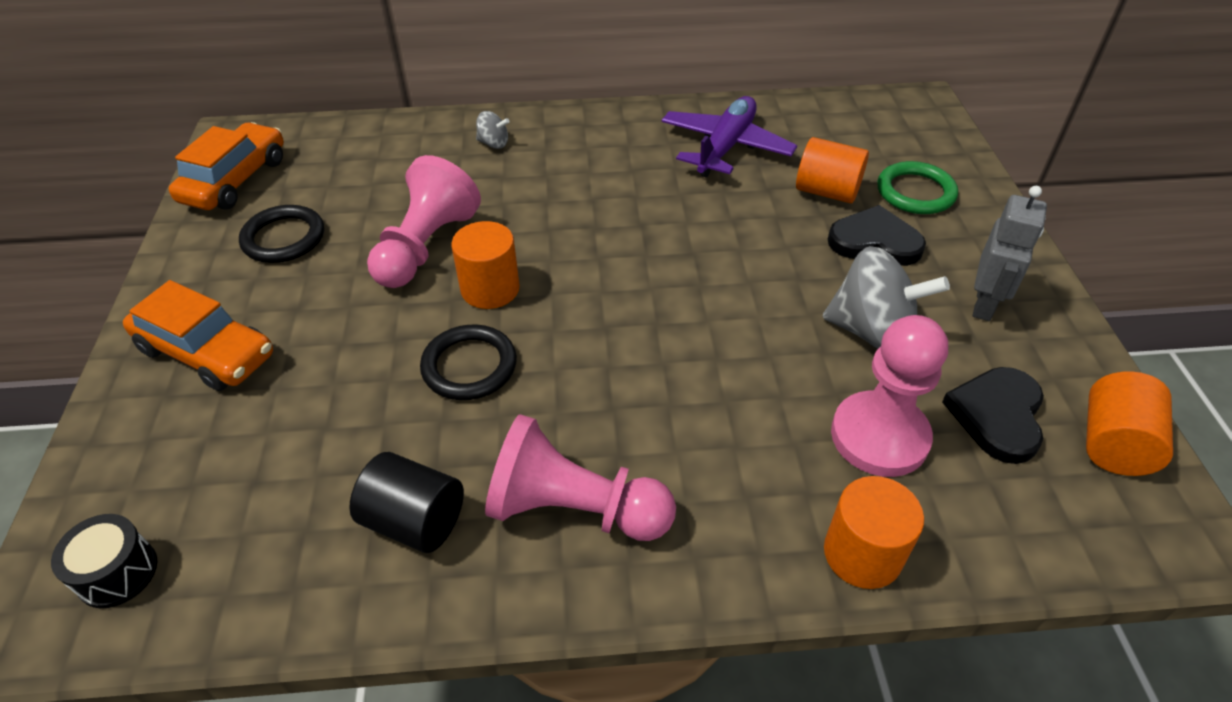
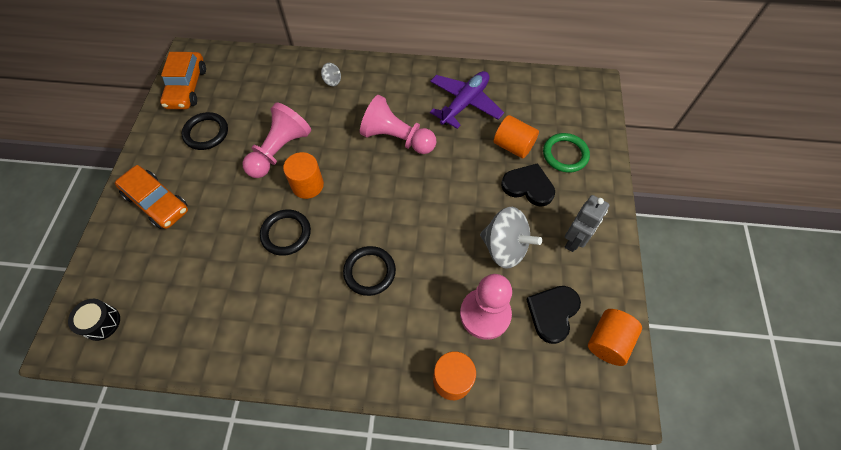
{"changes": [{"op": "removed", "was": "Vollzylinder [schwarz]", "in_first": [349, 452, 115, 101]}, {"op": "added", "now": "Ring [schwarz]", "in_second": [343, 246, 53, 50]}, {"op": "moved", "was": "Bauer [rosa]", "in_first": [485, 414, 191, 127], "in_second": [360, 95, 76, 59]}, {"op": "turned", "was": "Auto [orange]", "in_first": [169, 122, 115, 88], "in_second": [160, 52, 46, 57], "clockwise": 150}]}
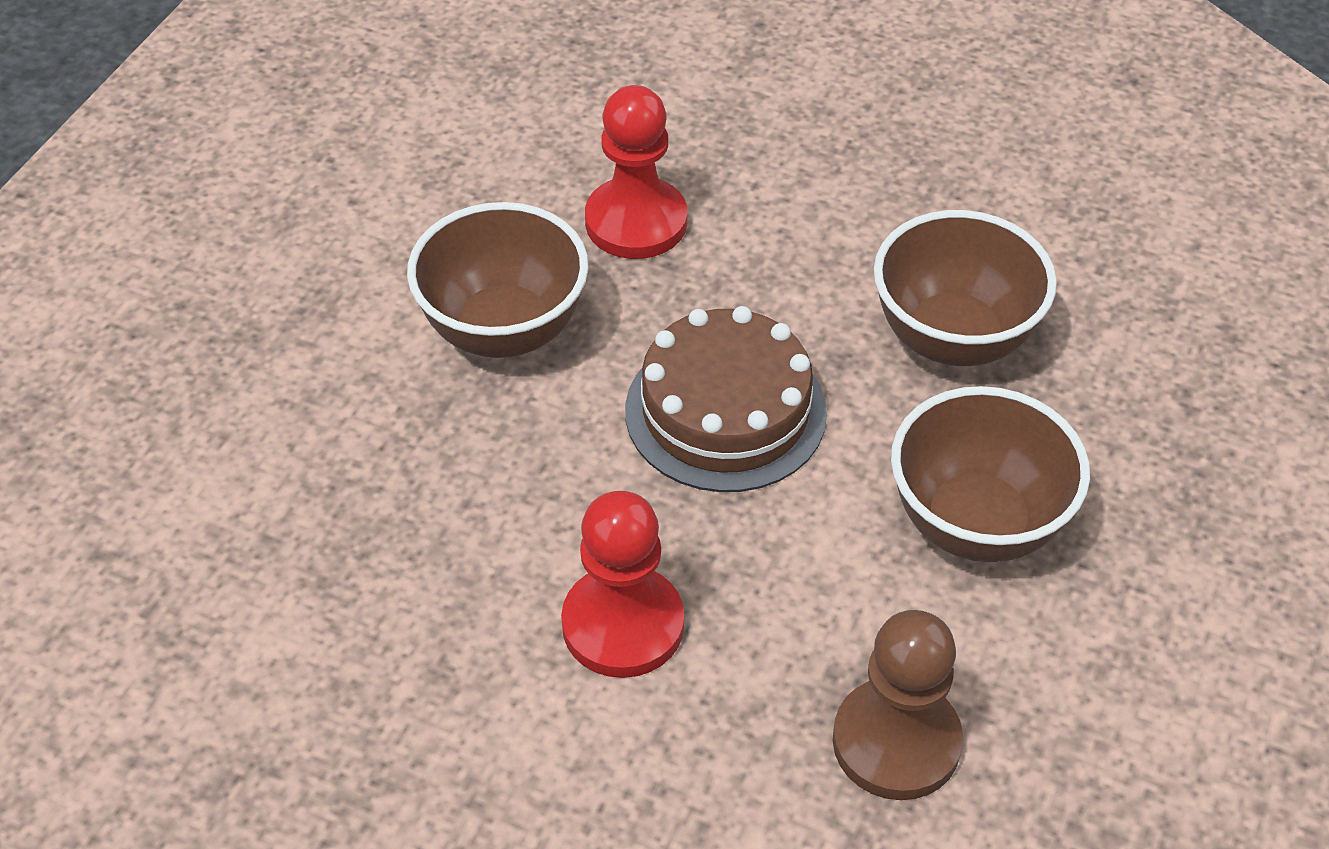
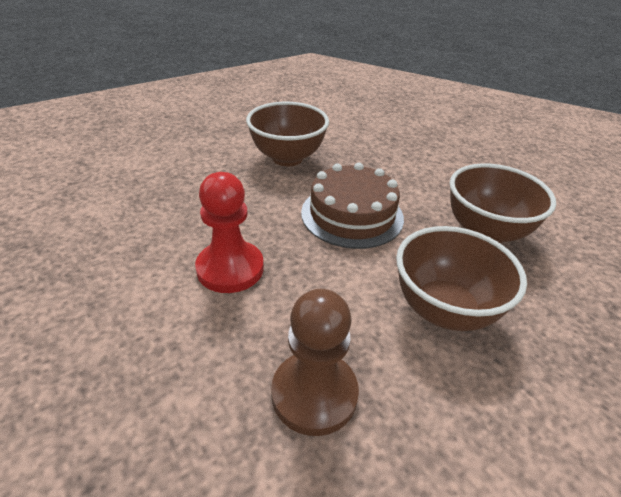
{"changes": [{"op": "removed", "was": "Bauer [rot]", "in_first": [585, 85, 102, 174]}]}
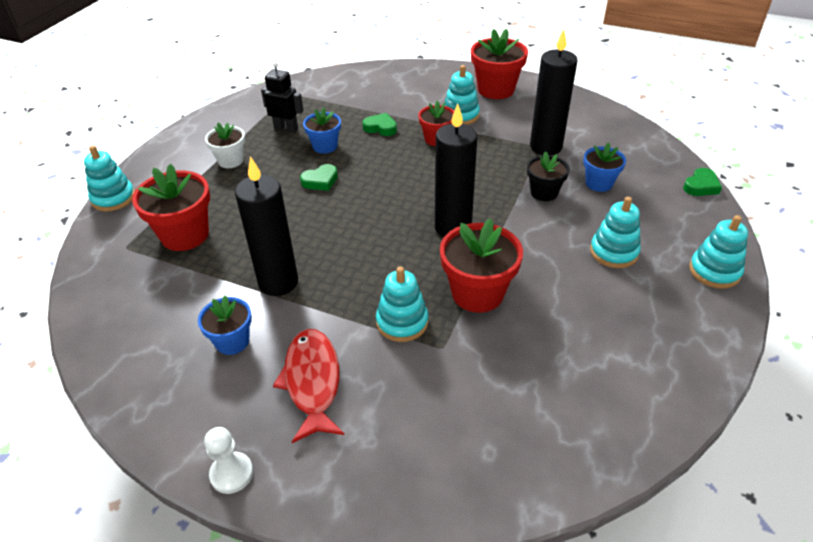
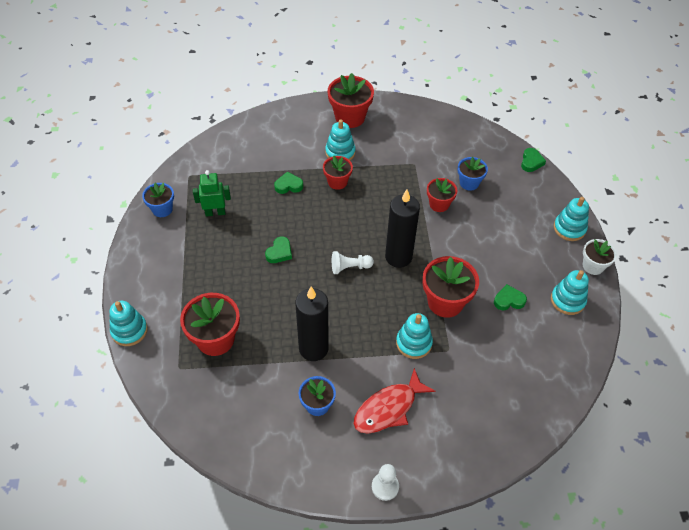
{"changes": [{"op": "removed", "was": "Kerze [schwarz]", "in_first": [530, 29, 47, 126]}, {"op": "added", "now": "Bauer [weiß]", "in_second": [332, 251, 42, 23]}, {"op": "added", "now": "Herz [grün]", "in_second": [494, 284, 33, 26]}, {"op": "moved", "was": "Blumentopf [weiß]", "in_first": [205, 122, 40, 46], "in_second": [583, 239, 34, 36]}, {"op": "moved", "was": "Blumentopf [blau]", "in_first": [303, 107, 38, 47], "in_second": [142, 183, 32, 34]}, {"op": "moved", "was": "Stapelspielzeug [türkis]", "in_first": [590, 197, 51, 71], "in_second": [551, 270, 38, 45]}, {"op": "recoloured", "was": "Roboter [schwarz]", "now": "Roboter [grün]", "in_first": [261, 62, 42, 71], "in_second": [193, 170, 38, 47]}, {"op": "recoloured", "was": "Blumentopf [schwarz]", "now": "Blumentopf [rot]", "in_first": [527, 151, 42, 50], "in_second": [427, 178, 30, 34]}, {"op": "turned", "was": "Fisch [rot]", "in_first": [273, 329, 71, 114], "in_second": [353, 368, 82, 65], "clockwise": -90}]}
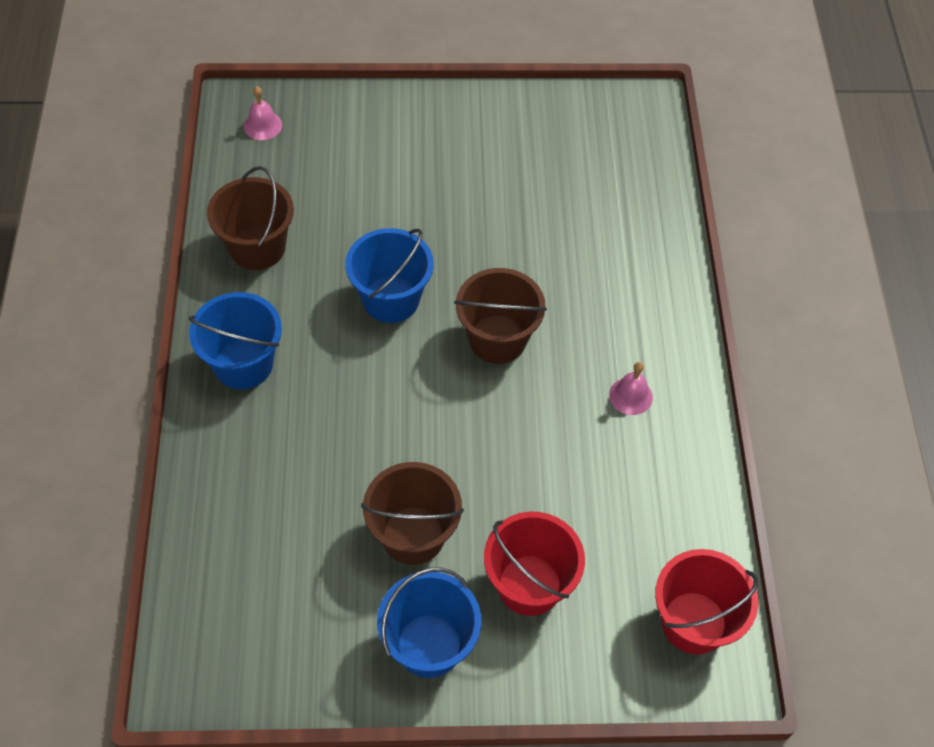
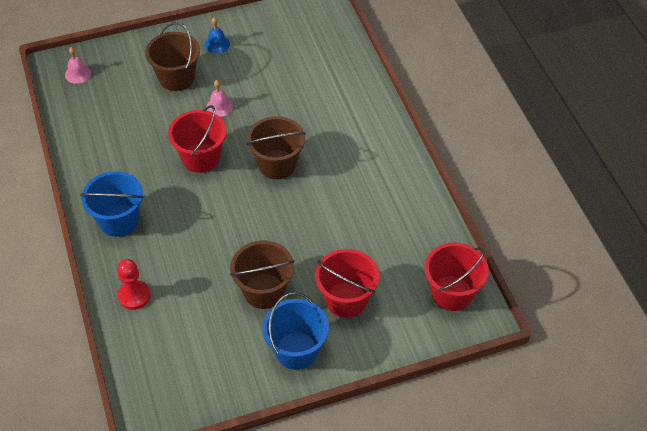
{"changes": [{"op": "added", "now": "Bauer [rot]", "in_second": [117, 259, 34, 51]}, {"op": "added", "now": "Glocke [blau]", "in_second": [204, 17, 26, 37]}, {"op": "moved", "was": "Eimer [braun]", "in_first": [207, 166, 87, 104], "in_second": [145, 22, 55, 69]}, {"op": "moved", "was": "Glocke [rosa]", "in_first": [609, 362, 44, 53], "in_second": [206, 80, 27, 37]}, {"op": "recoloured", "was": "Eimer [blau]", "now": "Eimer [rot]", "in_first": [345, 228, 89, 95], "in_second": [168, 105, 58, 68]}]}
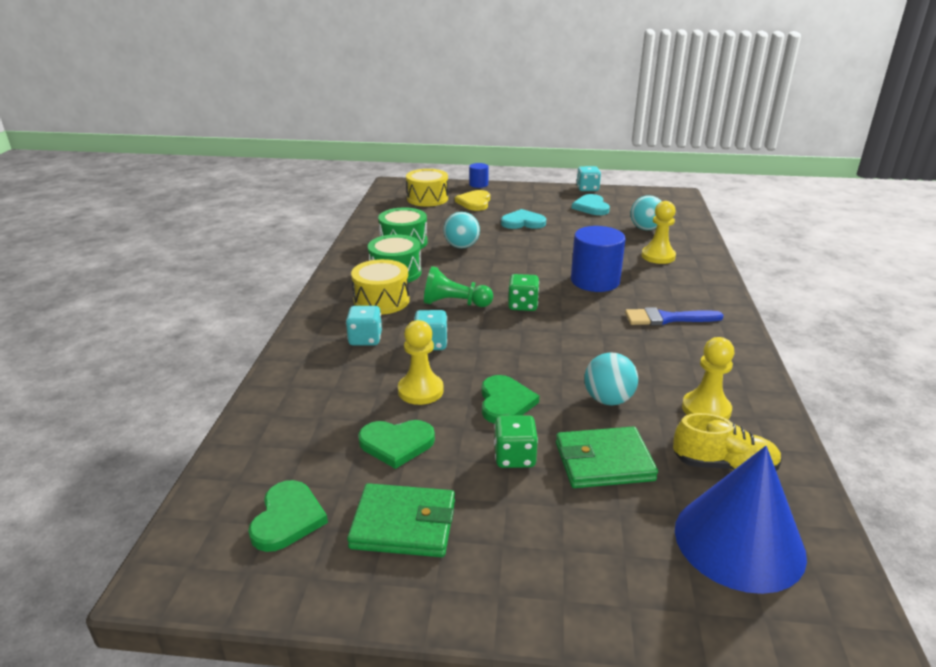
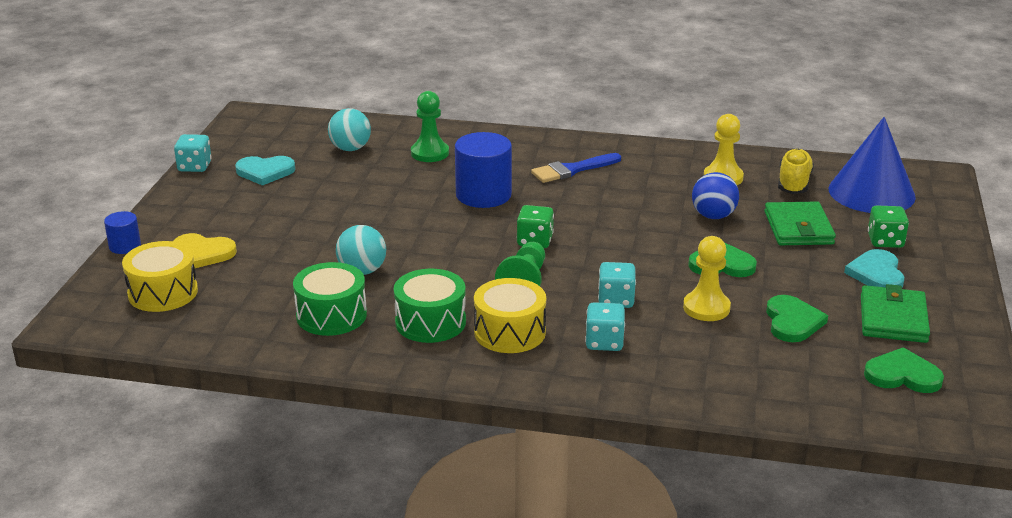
{"changes": [{"op": "moved", "was": "Spielwürfel [grün]", "in_first": [494, 415, 44, 53], "in_second": [868, 205, 41, 43]}, {"op": "moved", "was": "Herz [türkis]", "in_first": [501, 209, 45, 20], "in_second": [844, 249, 60, 39]}, {"op": "recoloured", "was": "Ball [türkis]", "now": "Ball [blau]", "in_first": [584, 352, 54, 53], "in_second": [692, 172, 47, 47]}, {"op": "recoloured", "was": "Bauer [gelb]", "now": "Bauer [grün]", "in_first": [641, 201, 35, 63], "in_second": [411, 91, 38, 71]}, {"op": "turned", "was": "Pinsel [blau]", "in_first": [625, 307, 99, 19], "in_second": [531, 153, 90, 30], "clockwise": 60}]}
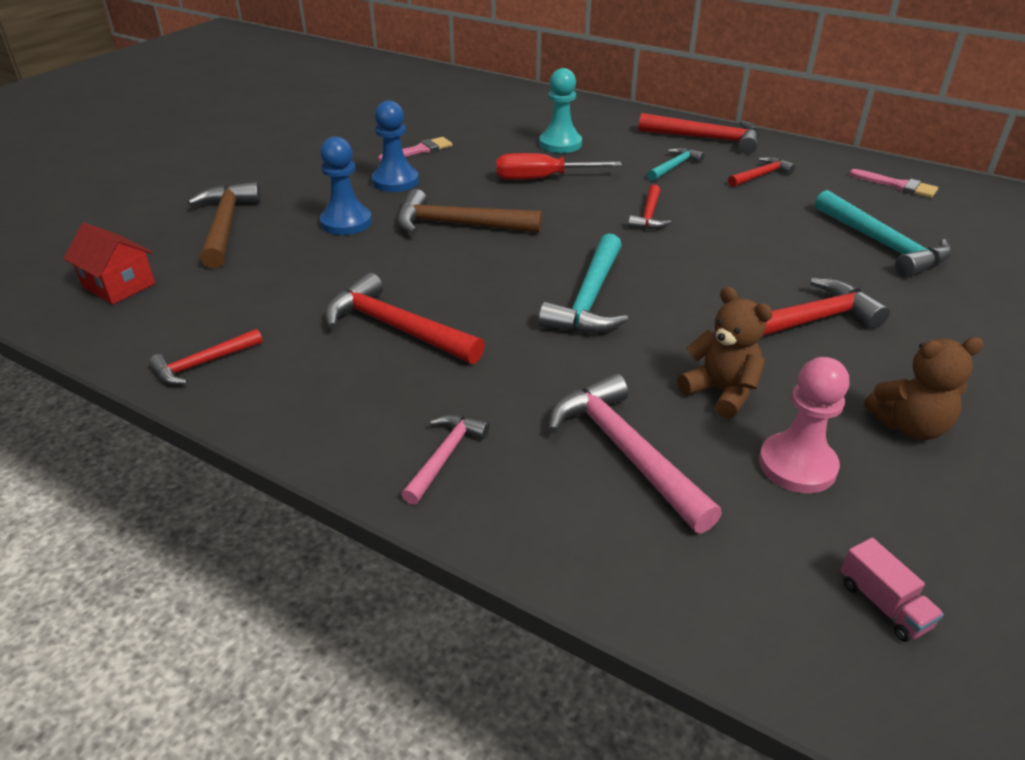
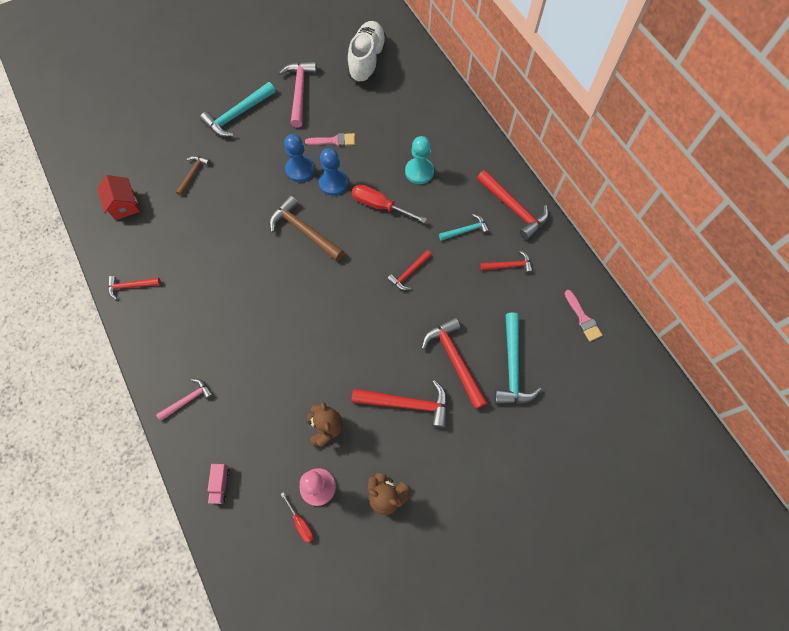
{"changes": [{"op": "added", "now": "Schraubenzieher [rot]", "in_second": [281, 492, 33, 51]}, {"op": "added", "now": "Schuh [weiß]", "in_second": [347, 21, 40, 62]}, {"op": "moved", "was": "Bauer [blau]", "in_first": [320, 136, 52, 99], "in_second": [319, 148, 29, 48]}, {"op": "moved", "was": "Hammer [rot]", "in_first": [325, 273, 160, 91], "in_second": [421, 317, 67, 92]}, {"op": "moved", "was": "Hammer [türkis]", "in_first": [538, 233, 90, 100], "in_second": [200, 82, 75, 55]}, {"op": "moved", "was": "Hammer [rosa]", "in_first": [549, 373, 173, 160], "in_second": [279, 61, 38, 67]}, {"op": "moved", "was": "Lastwagen [rosa]", "in_first": [841, 538, 103, 104], "in_second": [208, 464, 22, 40]}, {"op": "resized", "was": "Hammer [braun]", "in_first": [188, 182, 73, 86], "in_second": [176, 156, 35, 40], "ratio": 0.58}]}
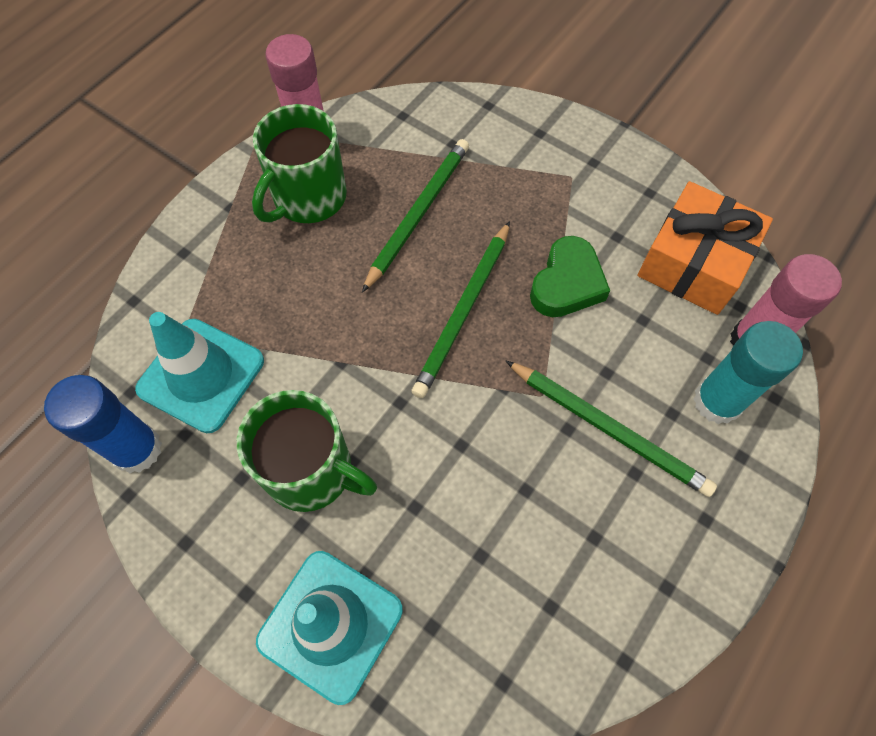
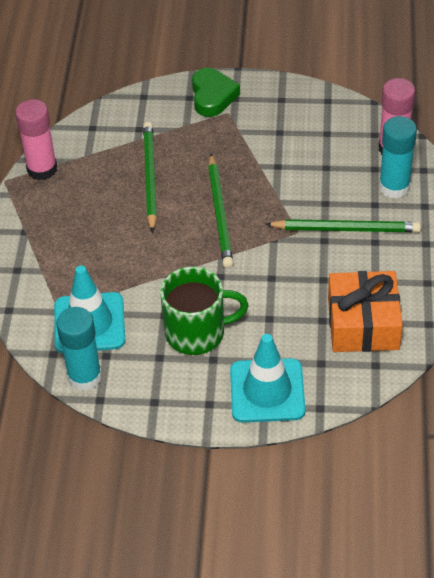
{"changes": [{"op": "removed", "was": "Tasse [grün]", "in_first": [252, 104, 95, 119]}, {"op": "moved", "was": "Herz [grün]", "in_first": [530, 236, 80, 81], "in_second": [192, 68, 48, 49]}, {"op": "moved", "was": "Geschenk [orange]", "in_first": [637, 181, 136, 134], "in_second": [328, 271, 75, 81]}, {"op": "recoloured", "was": "Klebestift [blau]", "now": "Klebestift [türkis]", "in_first": [44, 375, 118, 98], "in_second": [56, 307, 46, 84]}]}
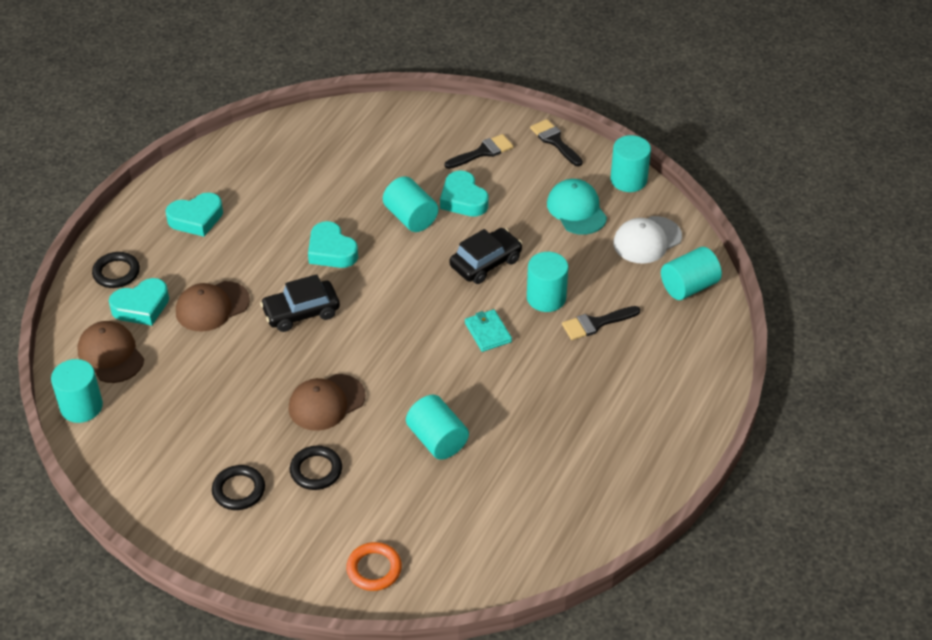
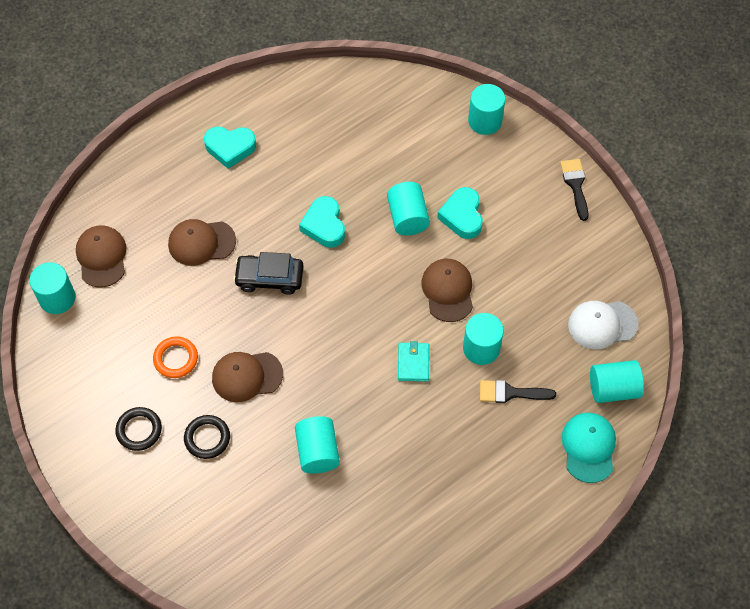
{"changes": [{"op": "removed", "was": "Ring [schwarz]", "in_first": [92, 252, 48, 36]}, {"op": "removed", "was": "Herz [türkis]", "in_first": [109, 278, 60, 48]}, {"op": "removed", "was": "Pinsel [schwarz]", "in_first": [444, 134, 69, 35]}, {"op": "moved", "was": "Ring [orange]", "in_first": [346, 542, 56, 49], "in_second": [153, 337, 45, 41]}, {"op": "moved", "was": "Kappe [türkis]", "in_first": [547, 179, 60, 56], "in_second": [562, 413, 54, 70]}, {"op": "moved", "was": "Vollzylinder [türkis]", "in_first": [610, 135, 41, 57], "in_second": [468, 84, 37, 51]}, {"op": "replaced", "was": "Auto [schwarz]", "now": "Kappe [braun]", "in_first": [449, 228, 73, 56], "in_second": [422, 259, 51, 63]}]}
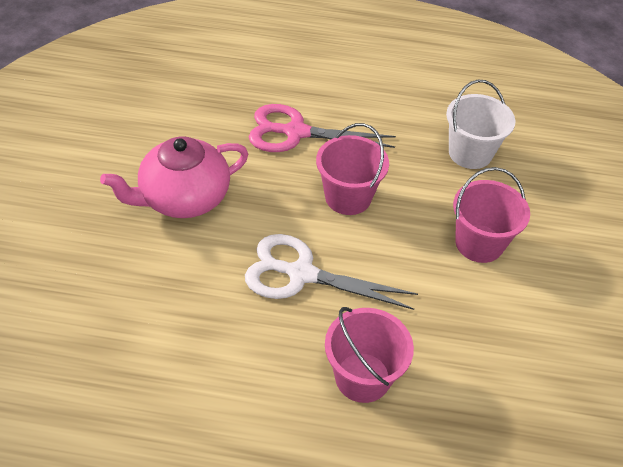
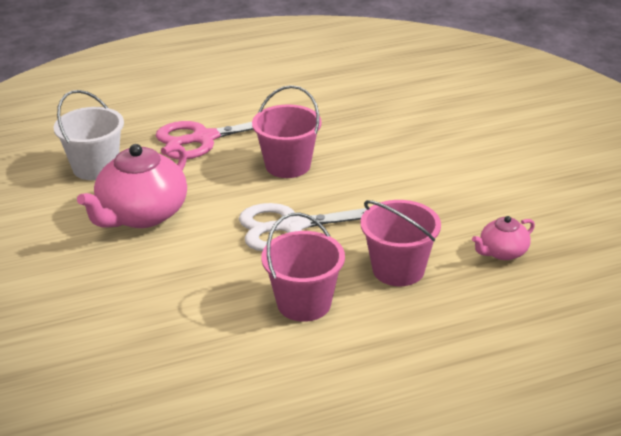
{"changes": [{"op": "added", "now": "Teekanne [rosa]", "in_second": [472, 216, 63, 44]}, {"op": "moved", "was": "Eimer [weiß]", "in_first": [446, 80, 69, 89], "in_second": [54, 90, 70, 90]}, {"op": "moved", "was": "Eimer [rosa]", "in_first": [453, 167, 77, 96], "in_second": [261, 212, 84, 110]}]}
